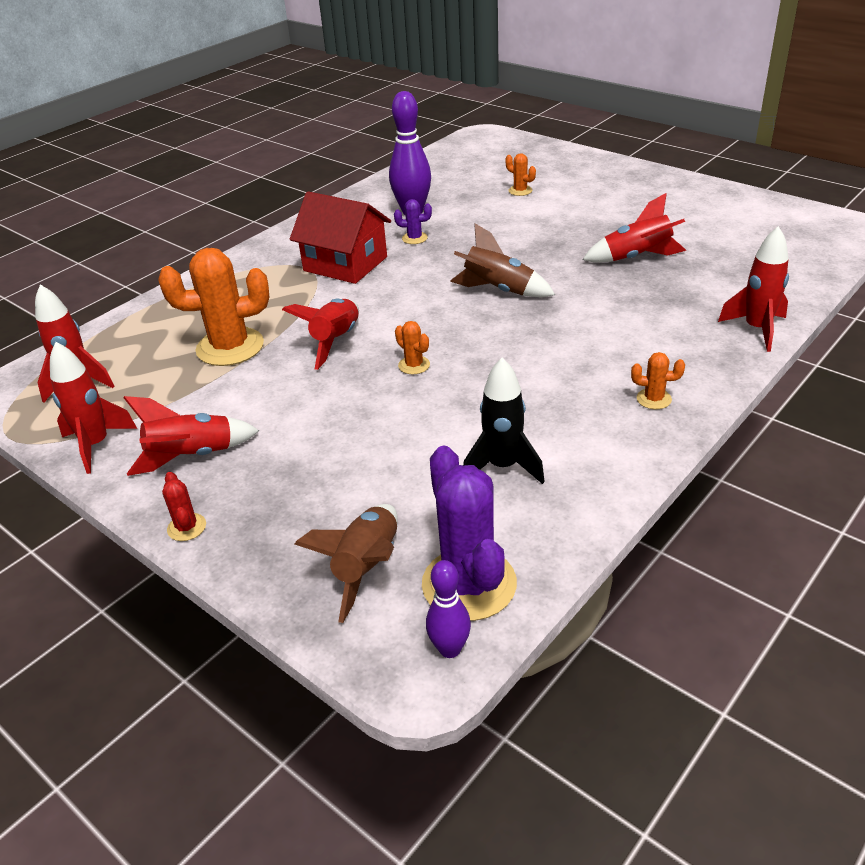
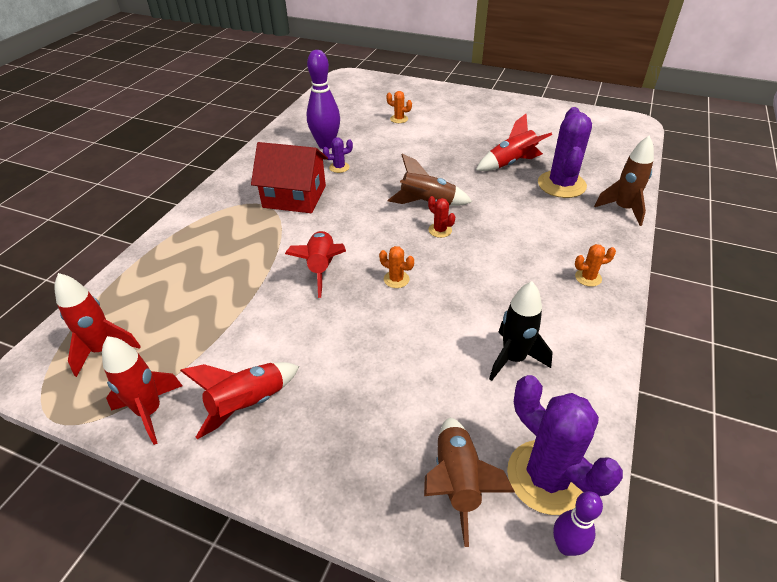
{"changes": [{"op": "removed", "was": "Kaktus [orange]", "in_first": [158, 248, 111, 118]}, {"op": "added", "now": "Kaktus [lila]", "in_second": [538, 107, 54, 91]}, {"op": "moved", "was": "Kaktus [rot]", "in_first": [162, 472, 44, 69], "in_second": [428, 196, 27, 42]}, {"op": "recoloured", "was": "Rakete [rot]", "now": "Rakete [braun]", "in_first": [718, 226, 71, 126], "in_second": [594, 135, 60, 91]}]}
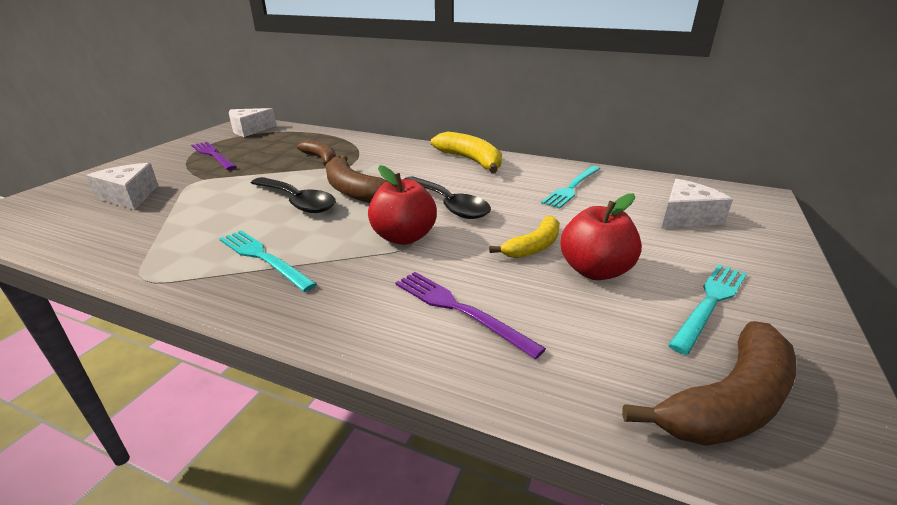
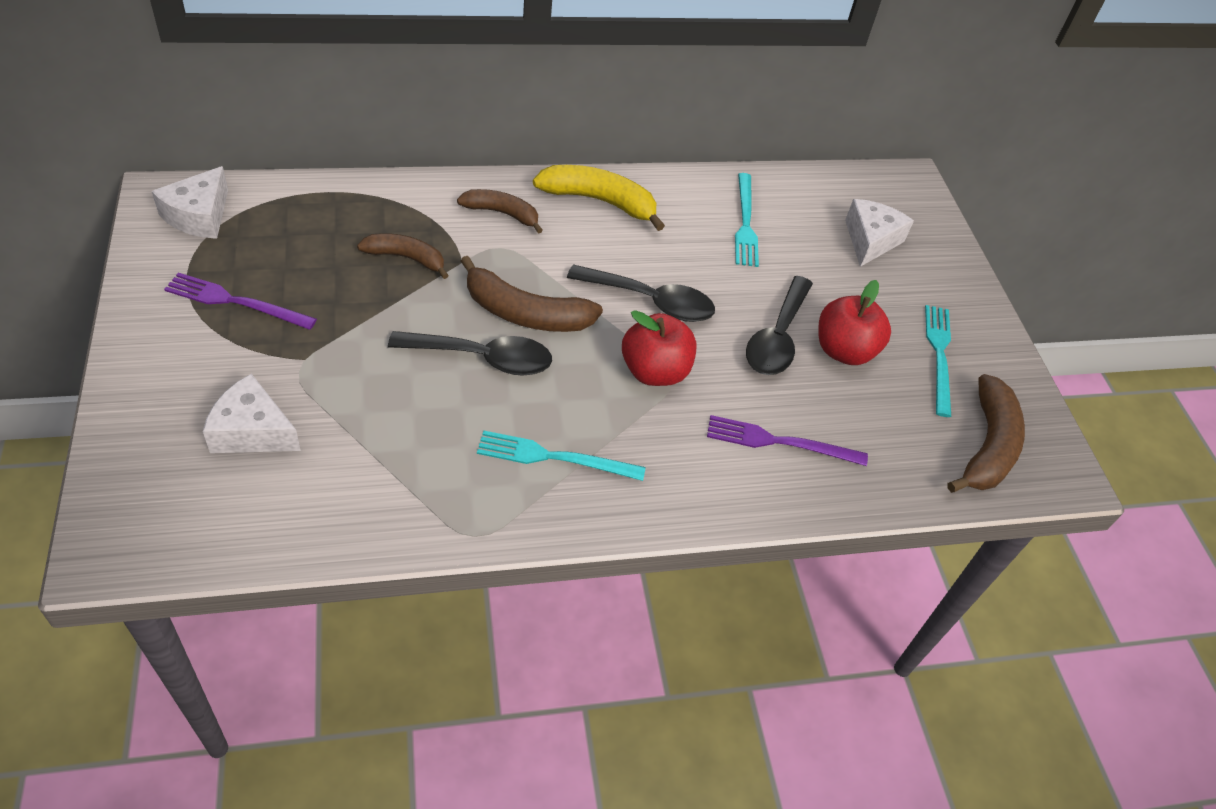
{"changes": [{"op": "added", "now": "Banane [braun]", "in_second": [457, 189, 86, 45]}, {"op": "replaced", "was": "Banane [gelb]", "now": "Löffel [schwarz]", "in_first": [489, 216, 71, 42], "in_second": [746, 276, 67, 99]}]}
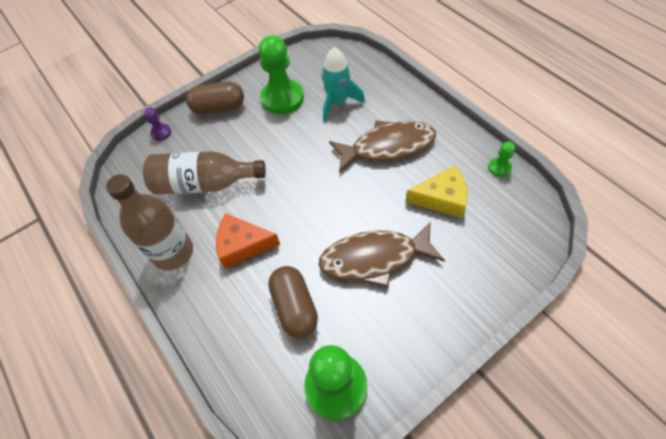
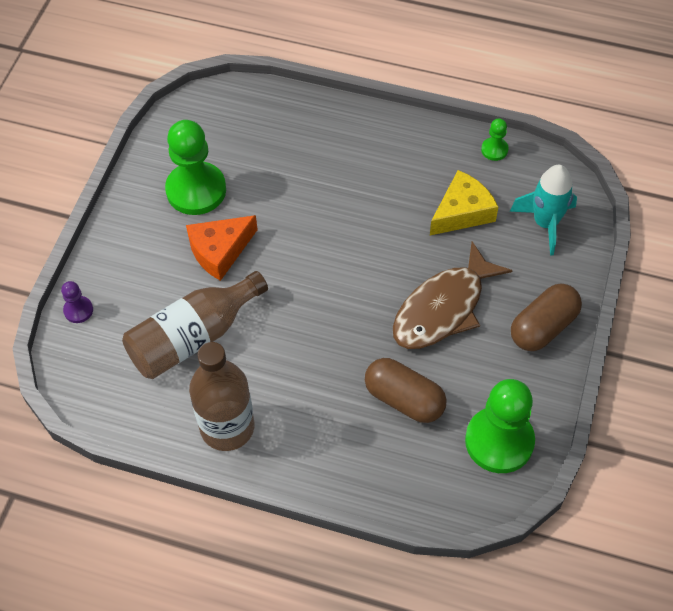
{"changes": [{"op": "removed", "was": "Fisch [braun]", "in_first": [329, 120, 107, 53]}, {"op": "moved", "was": "Kapsel [braun]", "in_first": [186, 82, 58, 32], "in_second": [511, 284, 71, 67]}, {"op": "moved", "was": "Käse [orange]", "in_first": [216, 213, 64, 56], "in_second": [186, 215, 72, 66]}, {"op": "moved", "was": "Rakete [türkis]", "in_first": [322, 47, 43, 74], "in_second": [510, 165, 67, 90]}]}
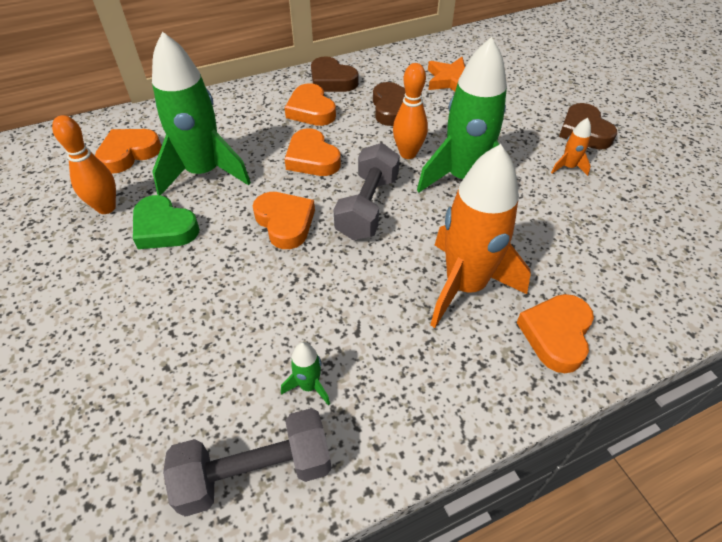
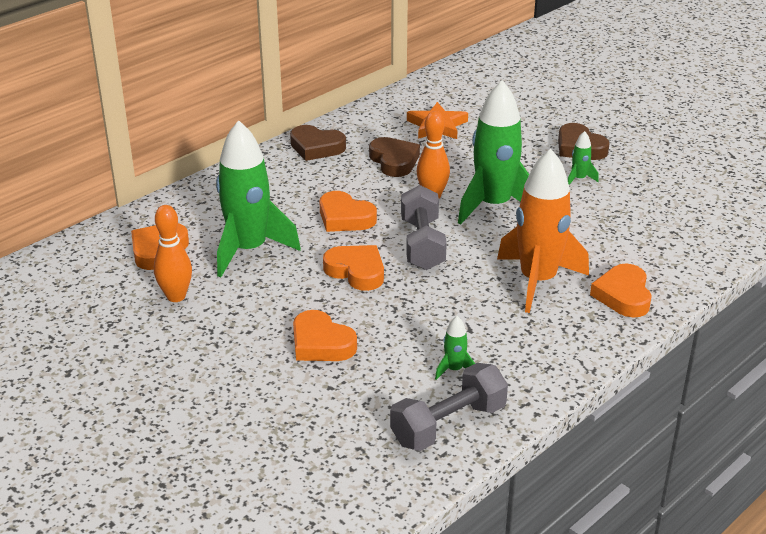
{"changes": [{"op": "removed", "was": "Herz [grün]", "in_first": [133, 195, 67, 54]}, {"op": "moved", "was": "Herz [orange]", "in_first": [285, 83, 51, 43], "in_second": [293, 310, 64, 51]}, {"op": "recoloured", "was": "Rakete [orange]", "now": "Rakete [grün]", "in_first": [551, 118, 40, 58], "in_second": [568, 131, 31, 54]}]}
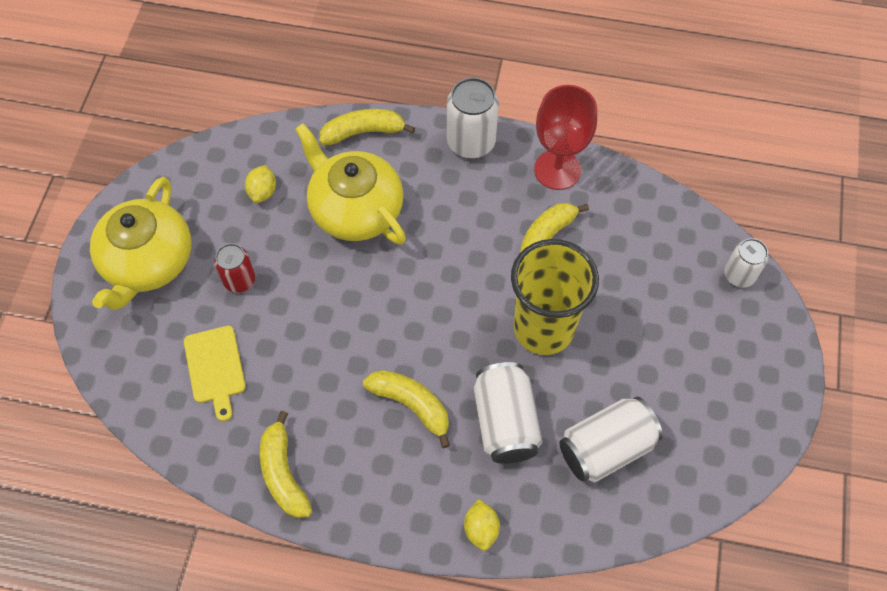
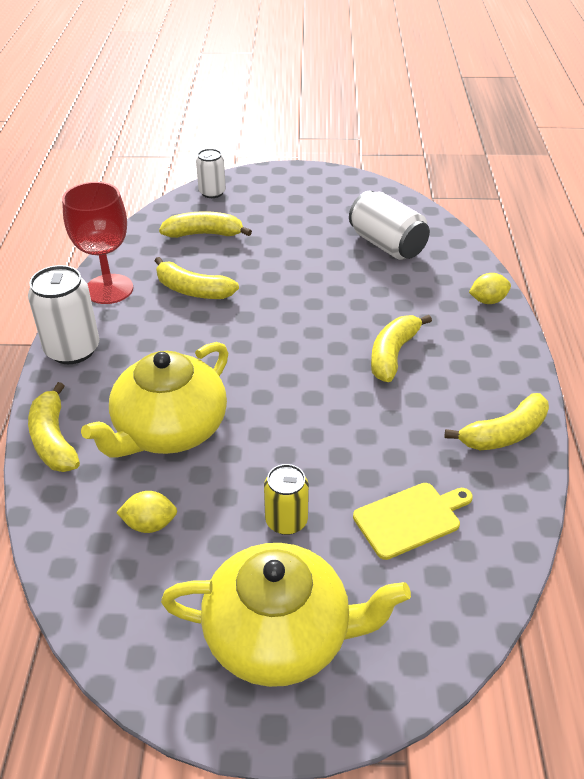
{"changes": [{"op": "removed", "was": "Dose [weiß]", "in_first": [474, 362, 68, 102]}, {"op": "removed", "was": "Becher [gelb]", "in_first": [511, 239, 88, 116]}, {"op": "added", "now": "Banane [gelb]", "in_second": [159, 211, 93, 27]}, {"op": "recoloured", "was": "Dose [rot]", "now": "Dose [gelb]", "in_first": [214, 243, 41, 50], "in_second": [264, 464, 45, 71]}]}
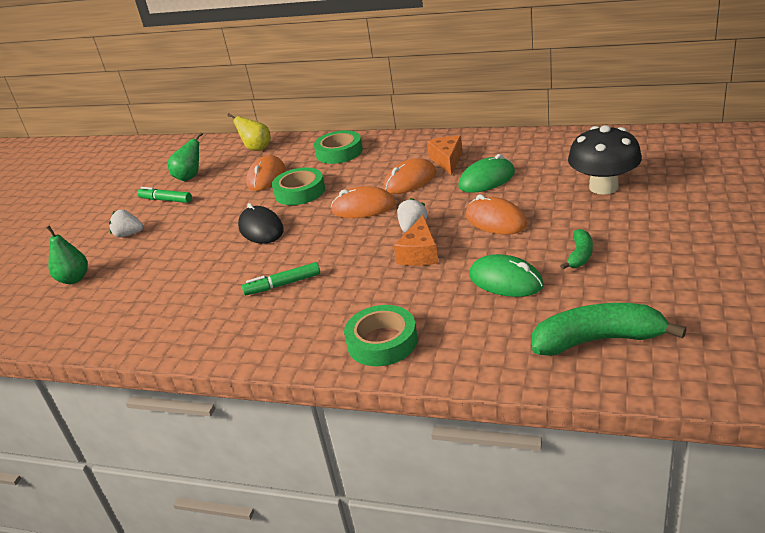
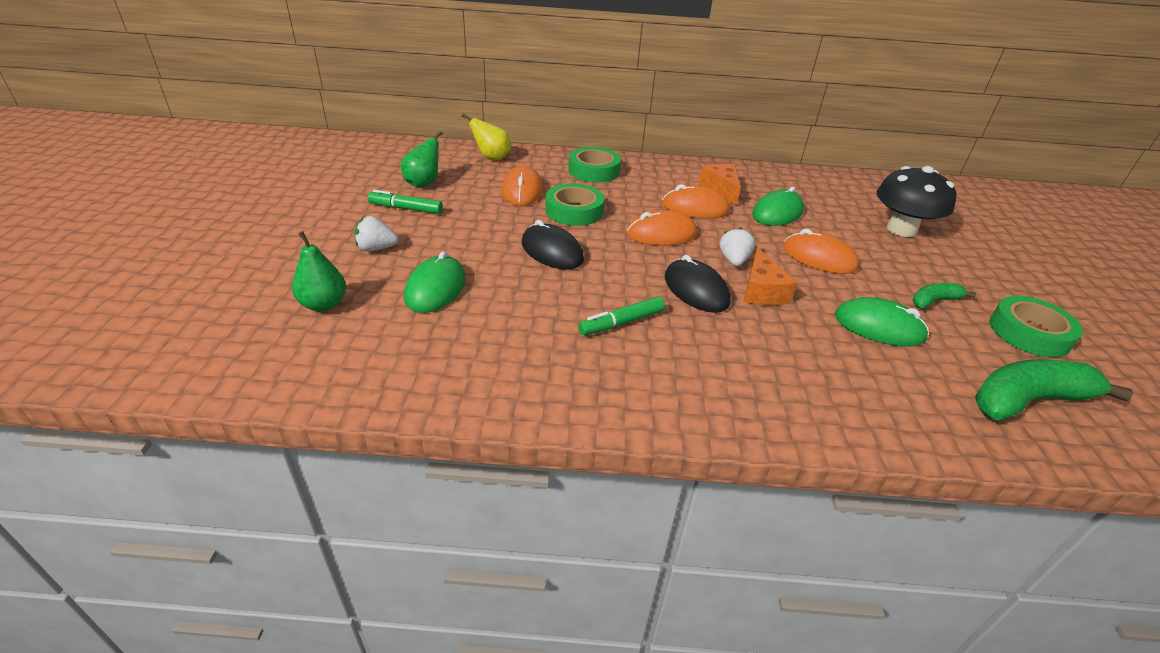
{"changes": [{"op": "added", "now": "Computermaus [grün]", "in_second": [404, 251, 62, 62]}, {"op": "added", "now": "Computermaus [schwarz]", "in_second": [665, 255, 65, 58]}, {"op": "moved", "was": "Klebeband [grün]", "in_first": [344, 305, 74, 61], "in_second": [990, 296, 93, 61]}, {"op": "turned", "was": "Computermaus [orange]", "in_first": [383, 158, 54, 36], "in_second": [662, 184, 68, 34], "clockwise": 60}, {"op": "turned", "was": "Banane [grün]", "in_first": [560, 229, 33, 40], "in_second": [913, 283, 63, 26], "clockwise": -120}]}
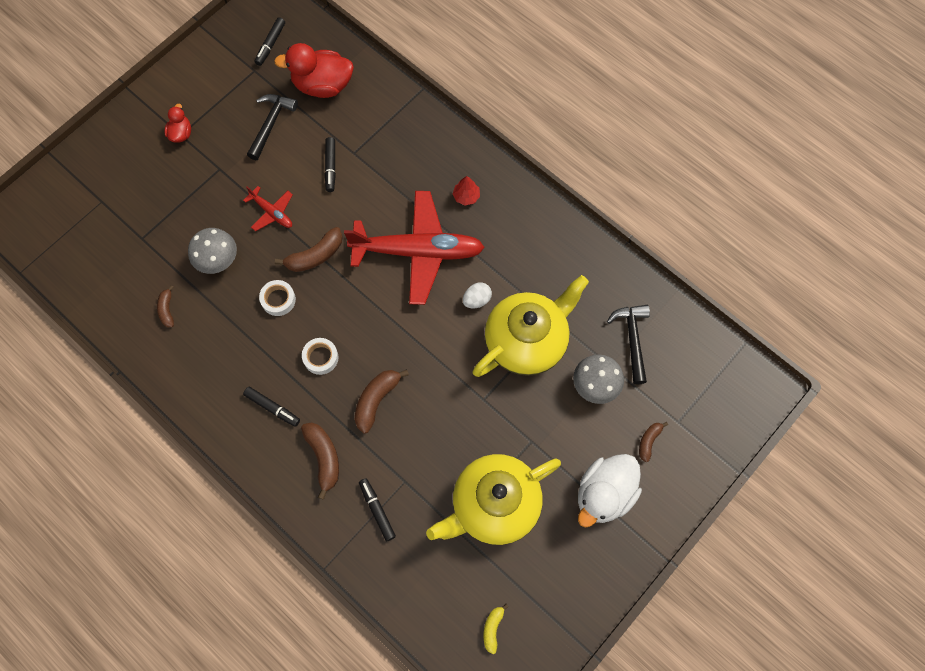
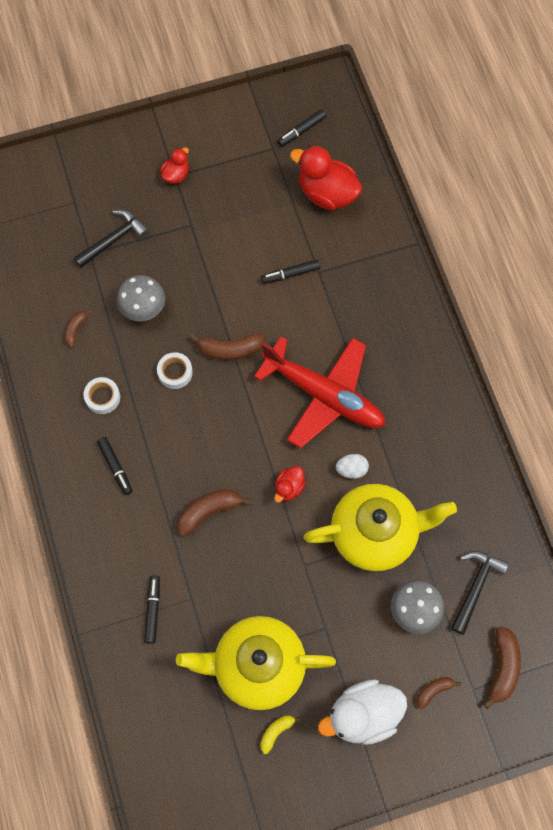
{"changes": [{"op": "removed", "was": "Flugzeug [rot]", "in_first": [243, 186, 50, 45]}, {"op": "removed", "was": "Baum [rot]", "in_first": [453, 176, 27, 30]}, {"op": "added", "now": "Ente [rot]", "in_second": [274, 466, 32, 37]}, {"op": "moved", "was": "Hammer [schwarz]", "in_first": [247, 94, 51, 66], "in_second": [73, 210, 76, 58]}, {"op": "moved", "was": "Banane [braun]", "in_first": [301, 422, 38, 78], "in_second": [483, 626, 38, 83]}, {"op": "moved", "was": "Klebeband [weiß]", "in_first": [302, 338, 37, 37], "in_second": [83, 377, 37, 37]}, {"op": "moved", "was": "Banane [gelb]", "in_first": [483, 604, 26, 50], "in_second": [260, 715, 41, 39]}, {"op": "turned", "was": "Filzstift [schwarz]", "in_first": [325, 137, 11, 55], "in_second": [261, 259, 59, 25], "clockwise": 45}]}
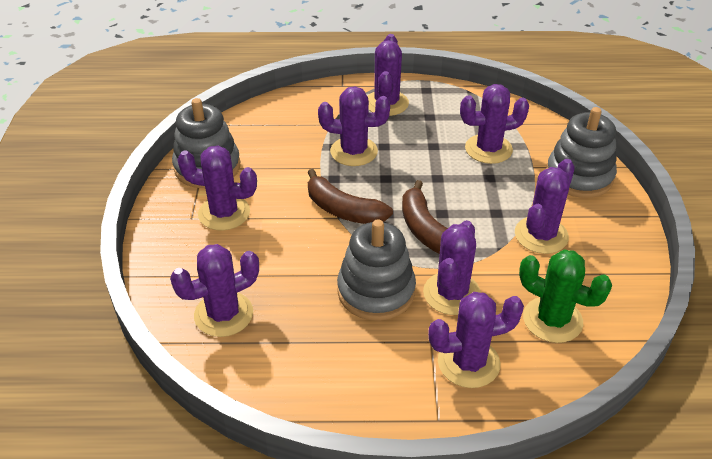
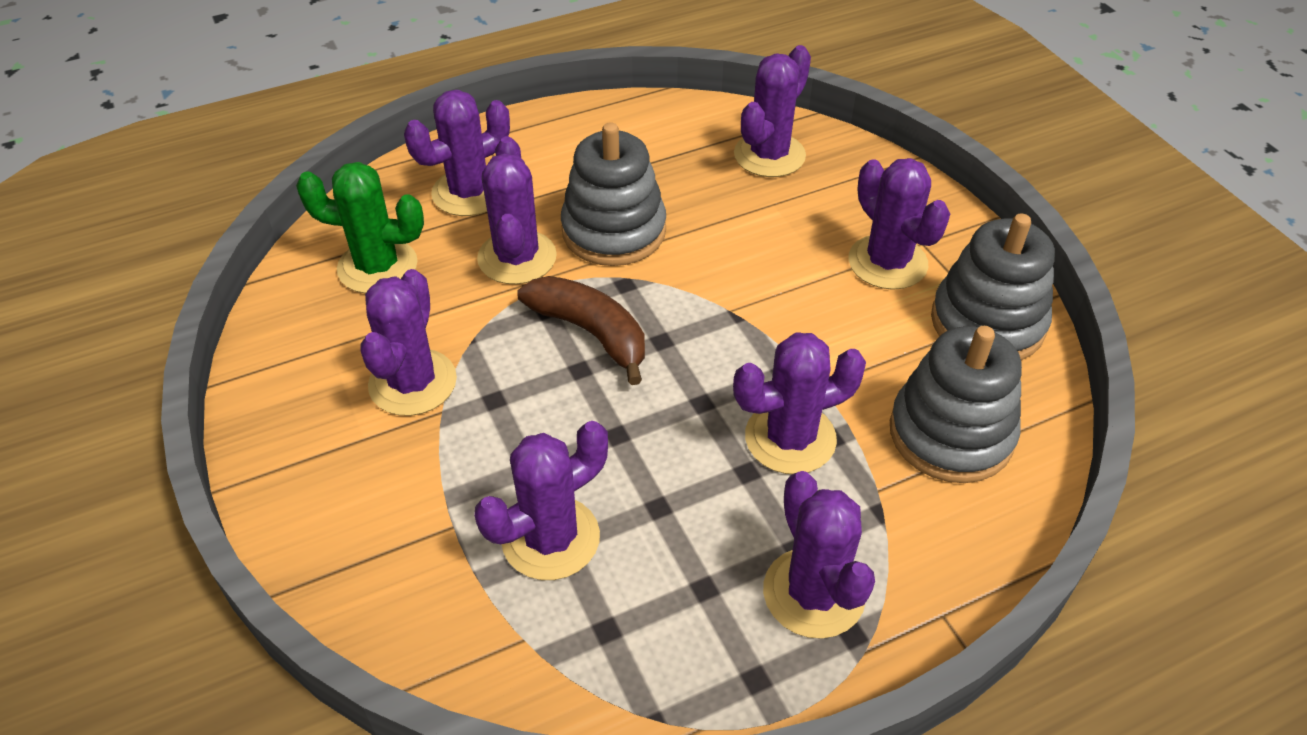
{"changes": [{"op": "removed", "was": "Banane [braun]", "in_first": [308, 169, 85, 55]}, {"op": "moved", "was": "Stapelspielzeug [grau]", "in_first": [546, 107, 71, 91], "in_second": [890, 326, 132, 157]}, {"op": "turned", "was": "Kaktus [lila]", "in_first": [177, 146, 80, 85], "in_second": [848, 158, 102, 132], "clockwise": 75}]}
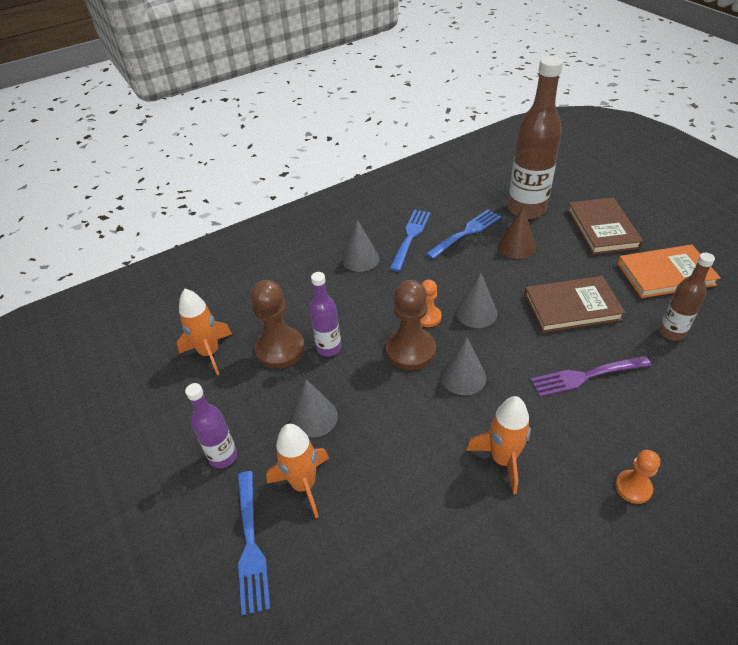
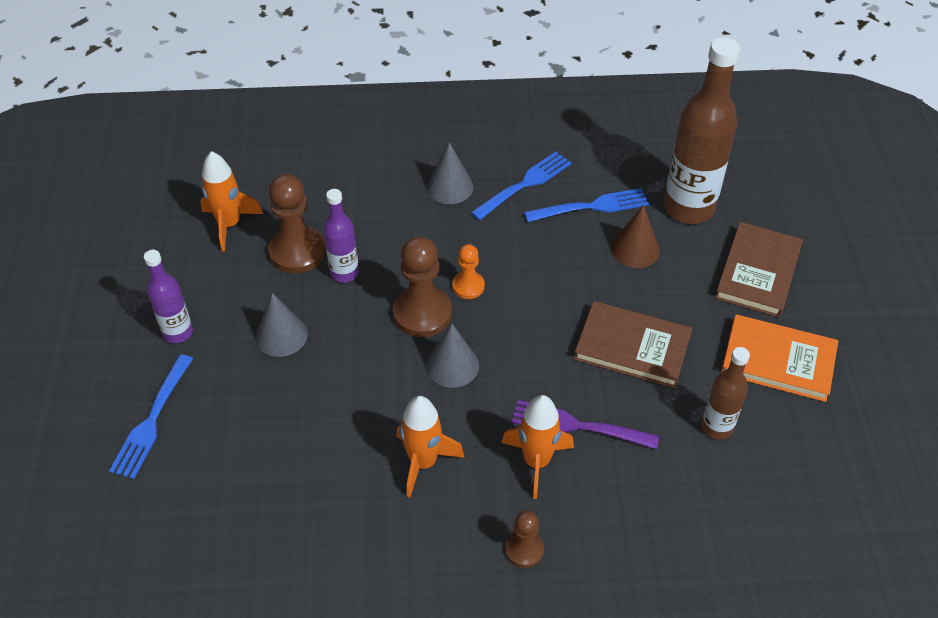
{"changes": [{"op": "removed", "was": "Kegel [grau]", "in_first": [456, 273, 41, 55]}, {"op": "moved", "was": "Rakete [orange]", "in_first": [266, 424, 63, 94], "in_second": [501, 395, 73, 104]}, {"op": "recoloured", "was": "Bauer [orange]", "now": "Bauer [braun]", "in_first": [615, 450, 45, 54], "in_second": [505, 511, 39, 57]}]}
